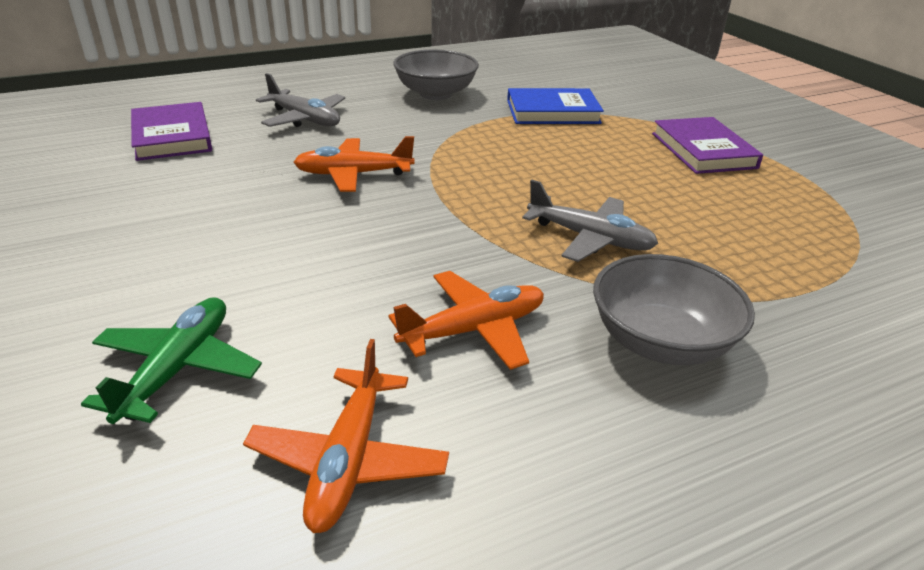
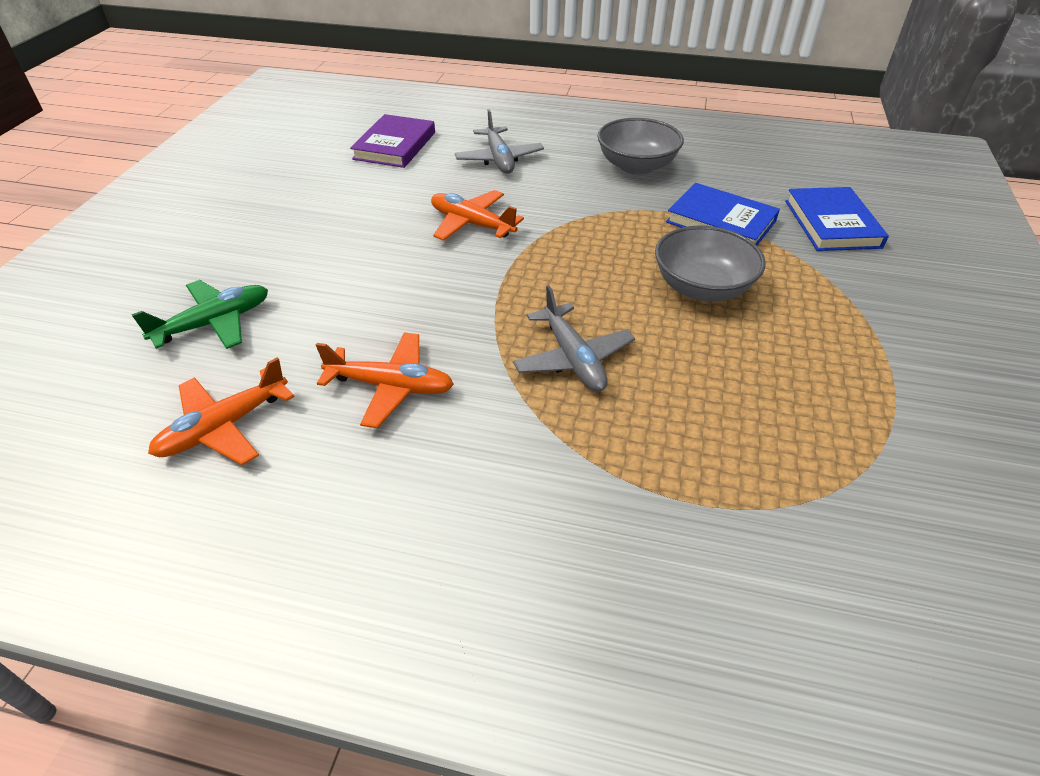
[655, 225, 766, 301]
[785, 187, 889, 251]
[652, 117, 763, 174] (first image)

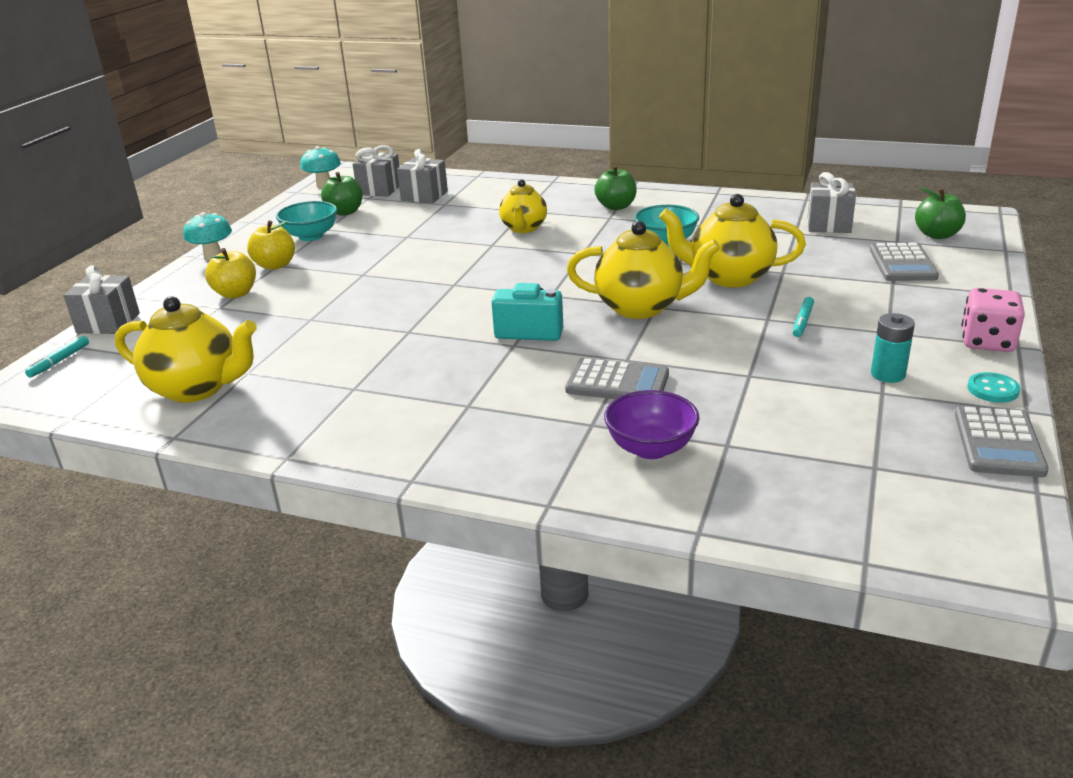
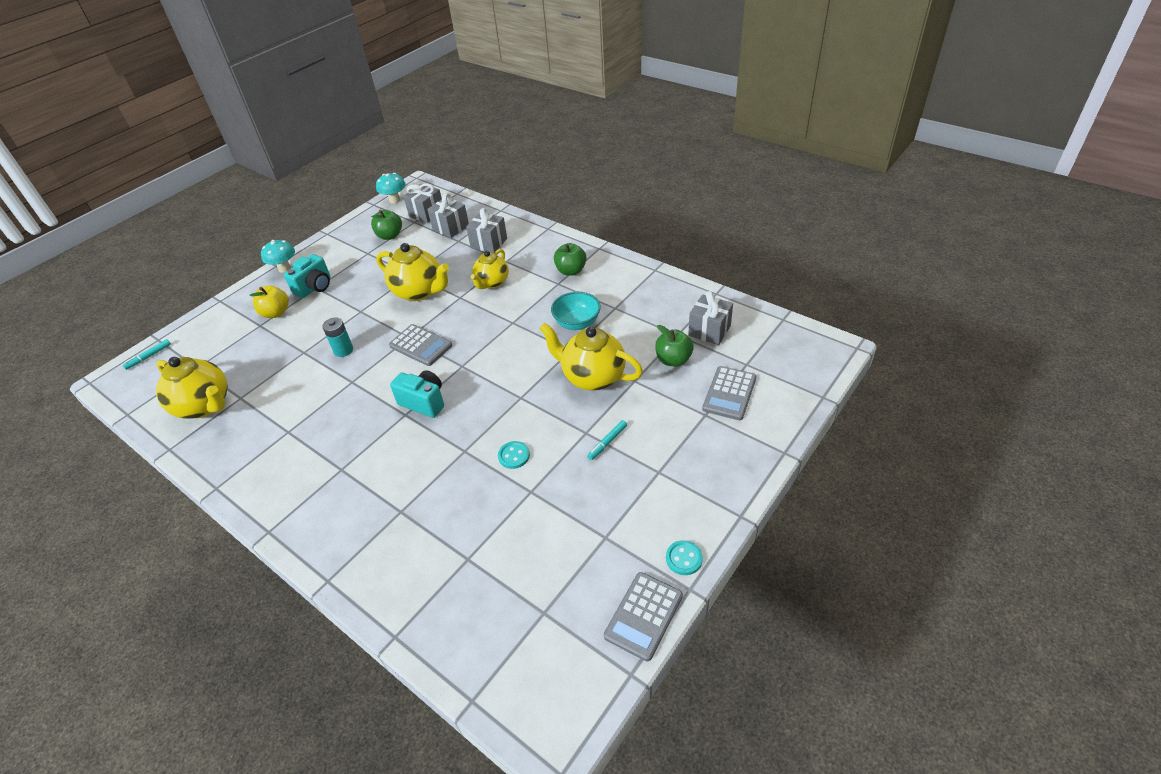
[284, 254, 331, 298]
[322, 318, 353, 357]
[376, 243, 449, 301]
[389, 324, 453, 366]
[466, 208, 507, 253]
[498, 441, 530, 469]
[655, 325, 694, 367]
[276, 201, 337, 241] (first image)
[604, 390, 699, 459] (first image)
[961, 288, 1025, 352] (first image)

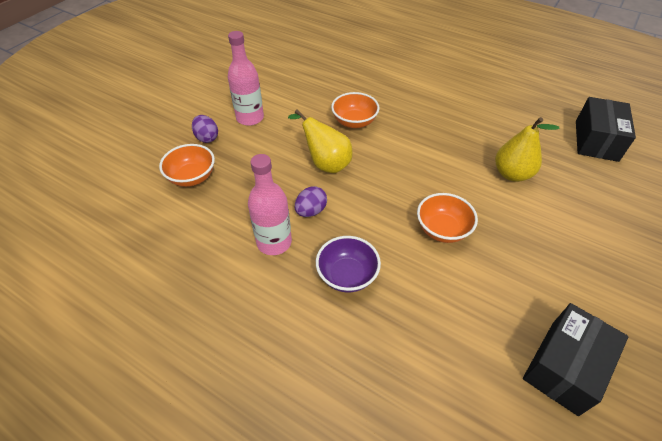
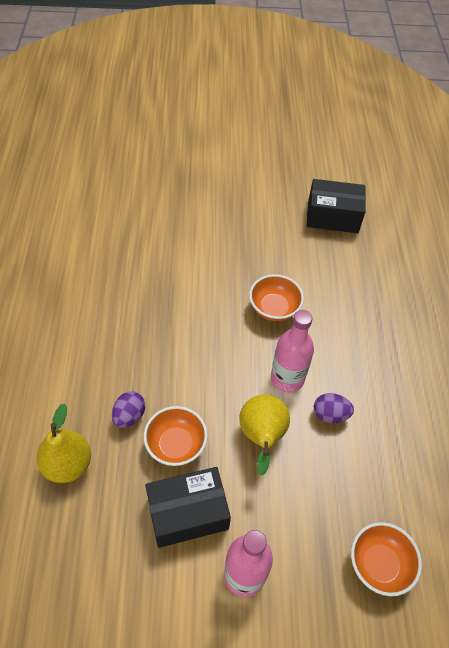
[37, 404, 91, 483]
[112, 391, 145, 428]
[145, 467, 231, 548]
[271, 310, 314, 393]
[316, 236, 381, 292] (first image)

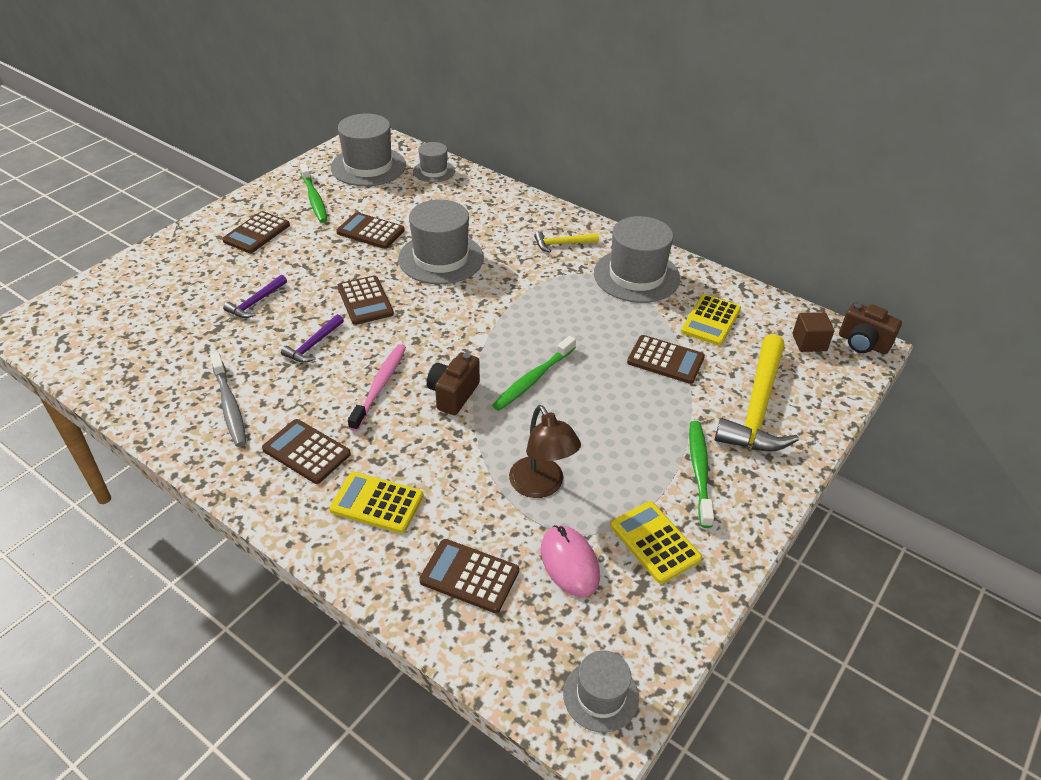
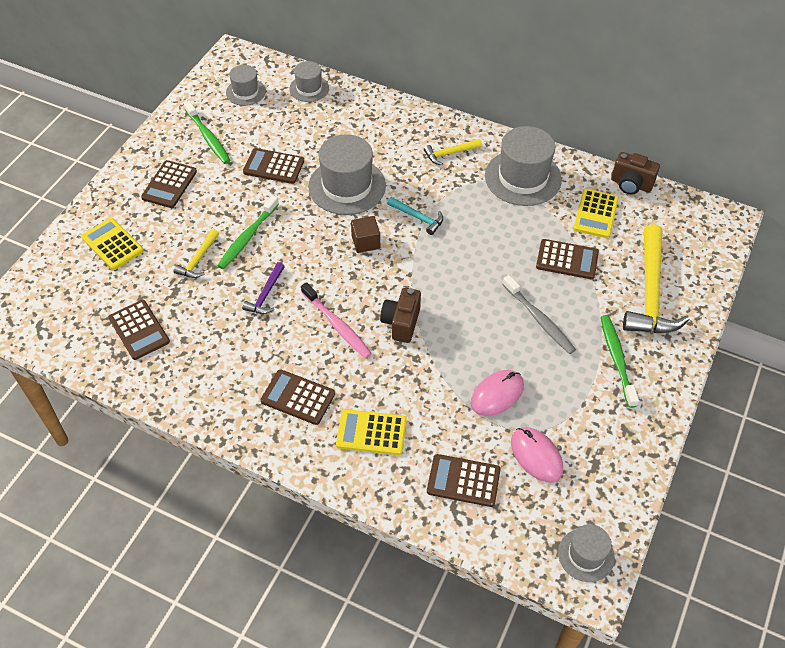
[81, 218, 144, 270]
[109, 300, 170, 360]
[173, 229, 219, 278]
[217, 195, 279, 269]
[226, 65, 266, 106]
[301, 282, 372, 359]
[351, 216, 380, 253]
[387, 197, 443, 235]
[471, 370, 524, 416]
[502, 275, 576, 354]
[611, 152, 660, 195]

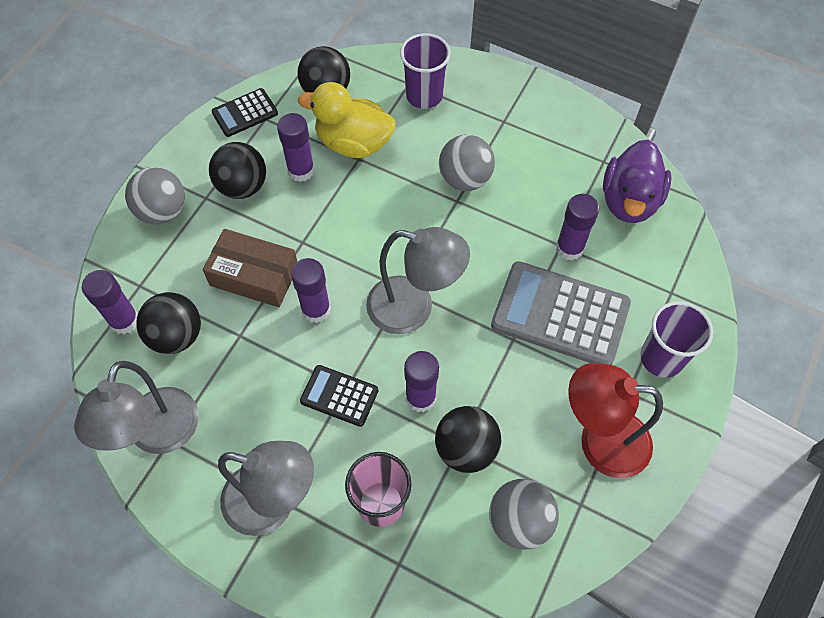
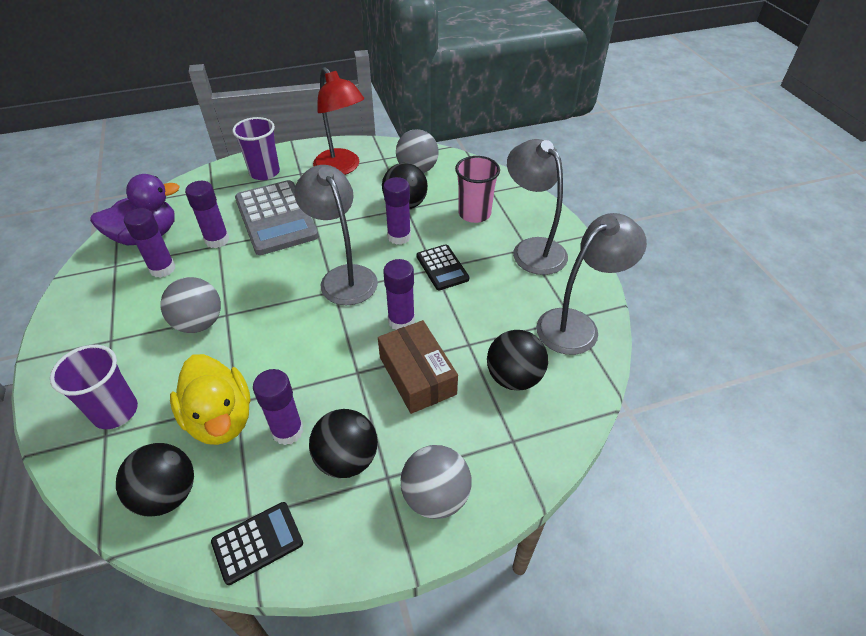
[124, 208, 175, 278]
[211, 502, 303, 585]

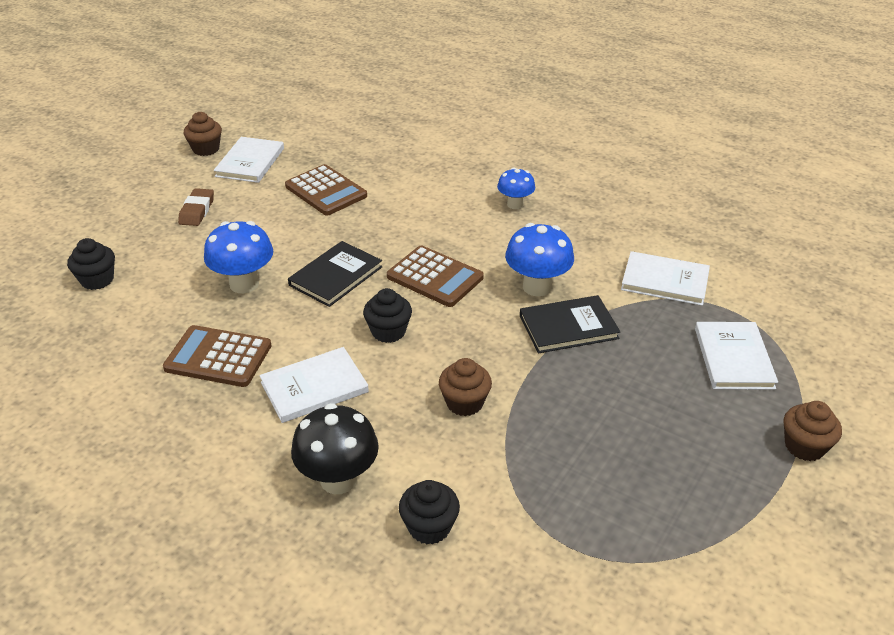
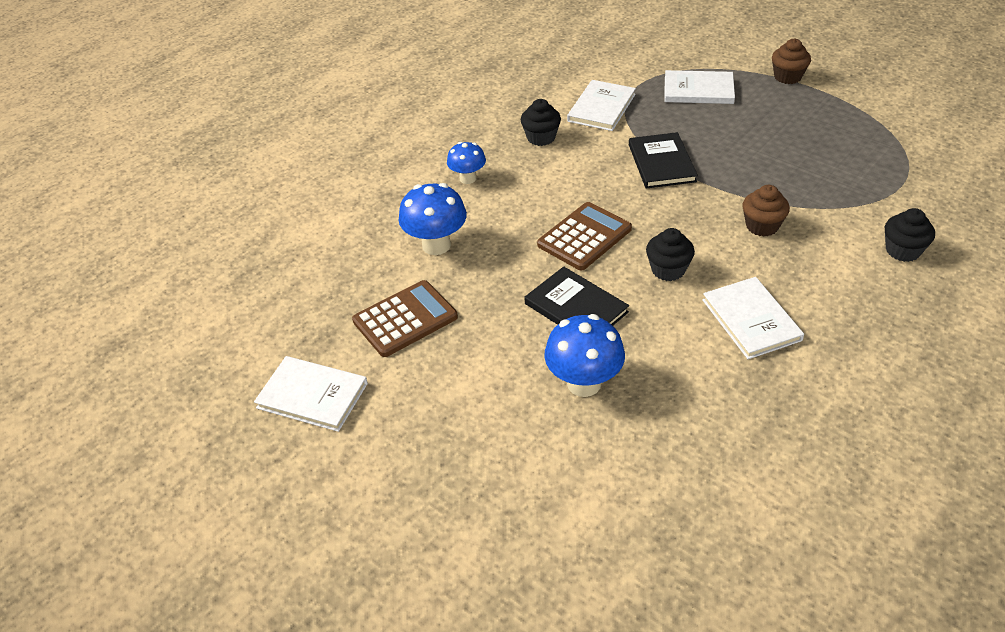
[399, 183, 467, 255]
[521, 99, 561, 146]
[163, 325, 272, 387] (first image)
[178, 188, 214, 226] (first image)
[184, 112, 222, 156] (first image)
[291, 403, 379, 494] (first image)

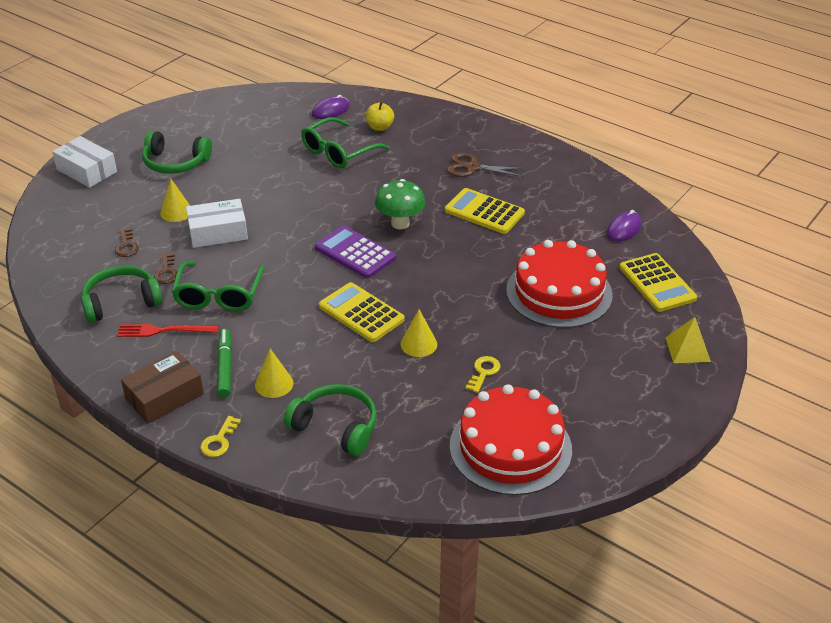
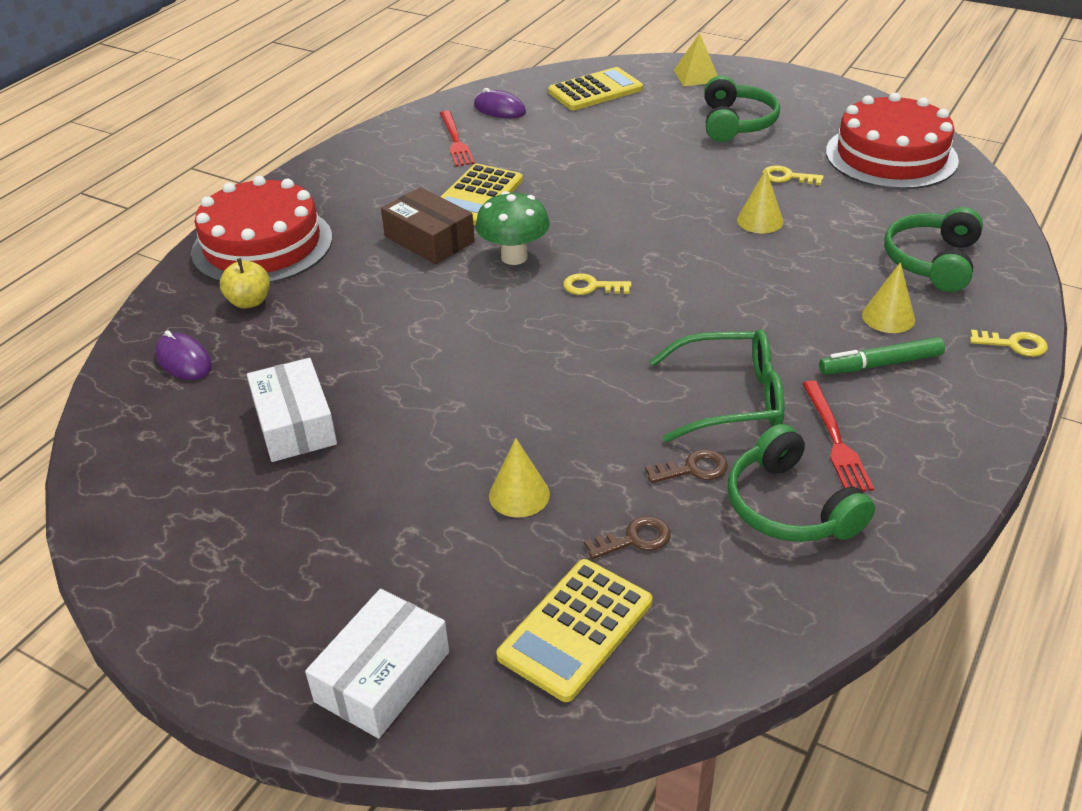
[191, 176, 332, 283]
[247, 358, 337, 462]
[381, 187, 475, 264]
[440, 110, 475, 166]
[496, 559, 652, 702]
[563, 273, 631, 295]
[704, 75, 780, 142]
[301, 117, 390, 169] (first image)
[447, 153, 526, 177] (first image)

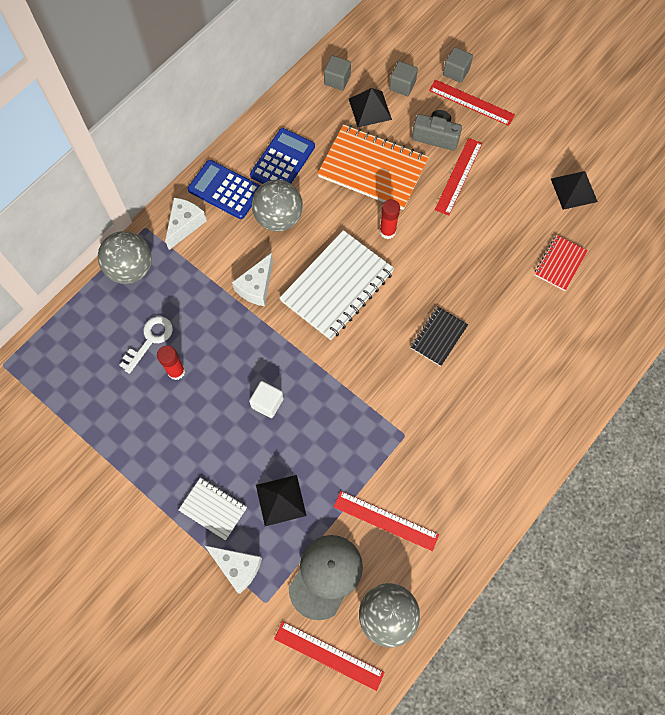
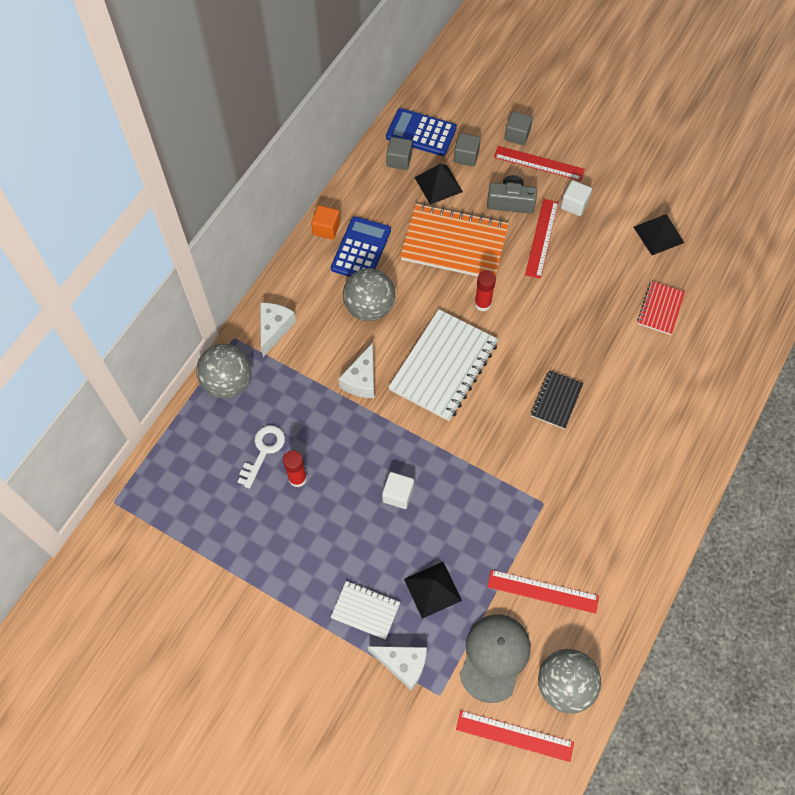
[311, 205, 340, 240]
[386, 108, 457, 156]
[561, 180, 592, 216]

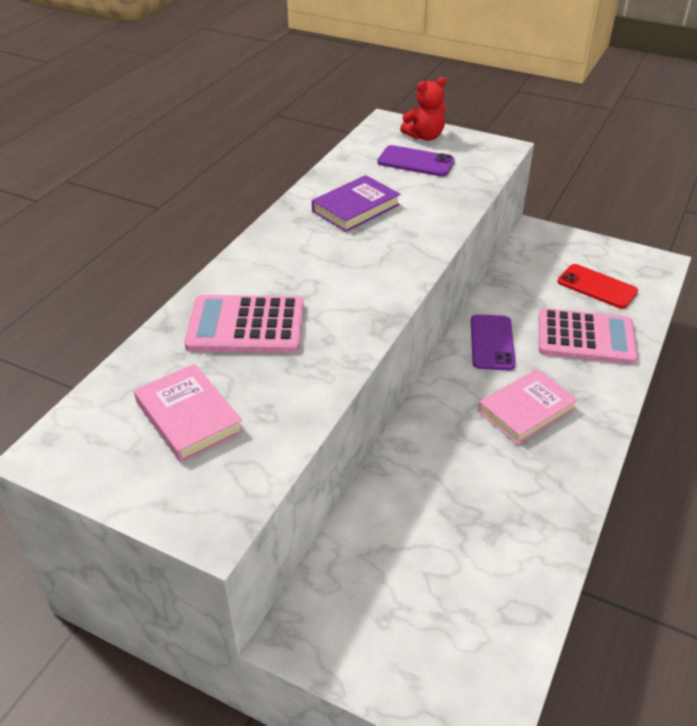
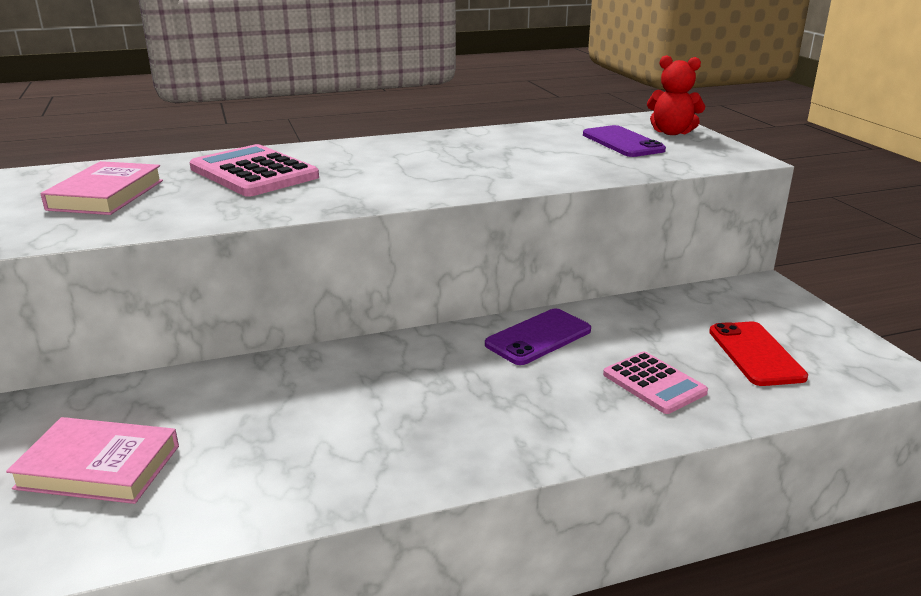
[6, 417, 179, 504]
[603, 352, 708, 414]
[312, 175, 400, 232] (first image)

